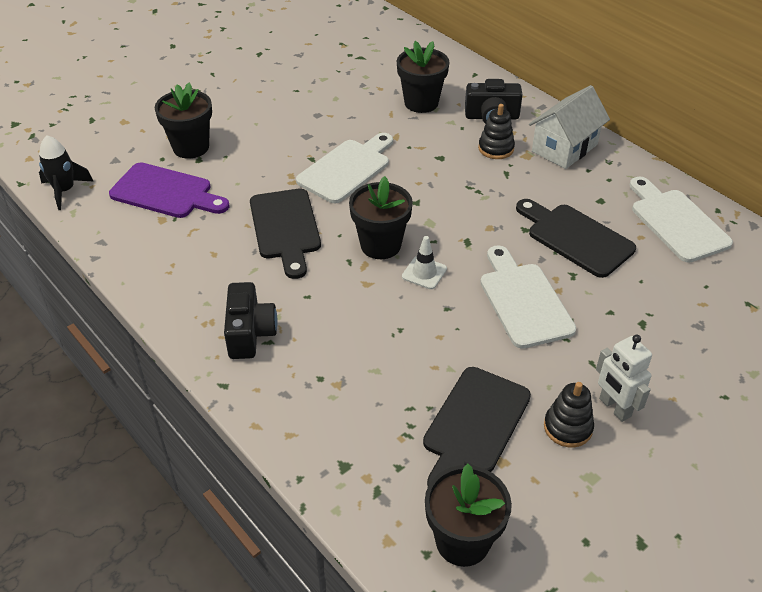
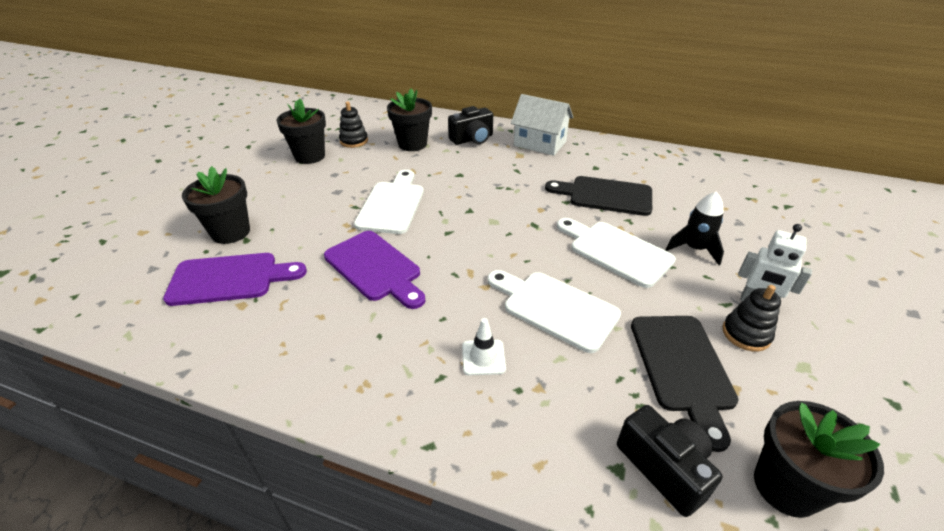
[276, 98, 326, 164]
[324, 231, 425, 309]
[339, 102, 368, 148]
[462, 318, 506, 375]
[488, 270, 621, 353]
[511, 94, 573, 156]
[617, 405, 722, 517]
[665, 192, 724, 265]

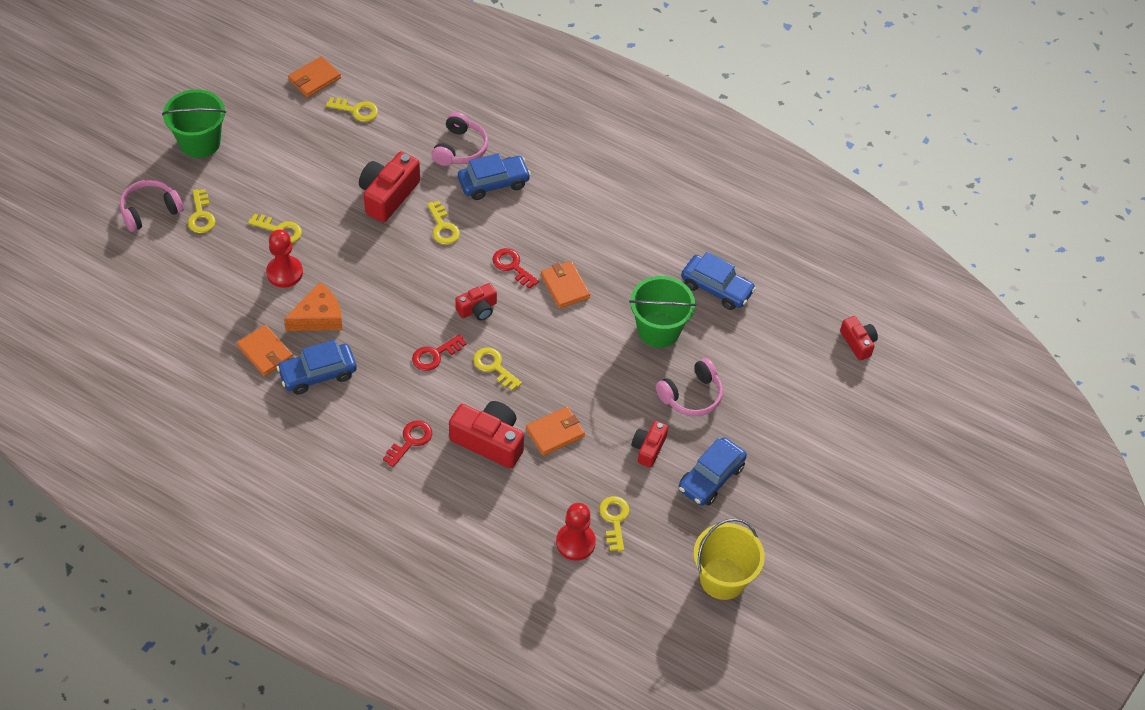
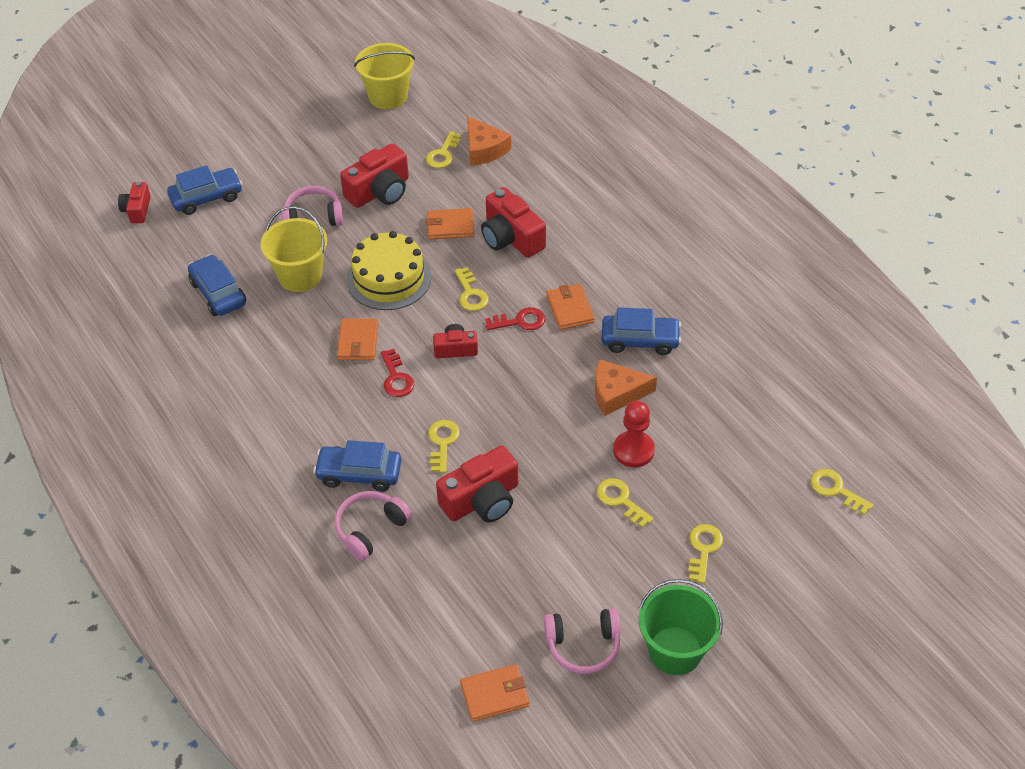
[167, 165, 242, 215]
[260, 206, 327, 292]
[340, 143, 409, 208]
[347, 231, 431, 310]
[467, 116, 511, 166]
[544, 608, 621, 674]
[546, 284, 595, 330]
[811, 469, 873, 515]
[383, 420, 432, 467] (first image)

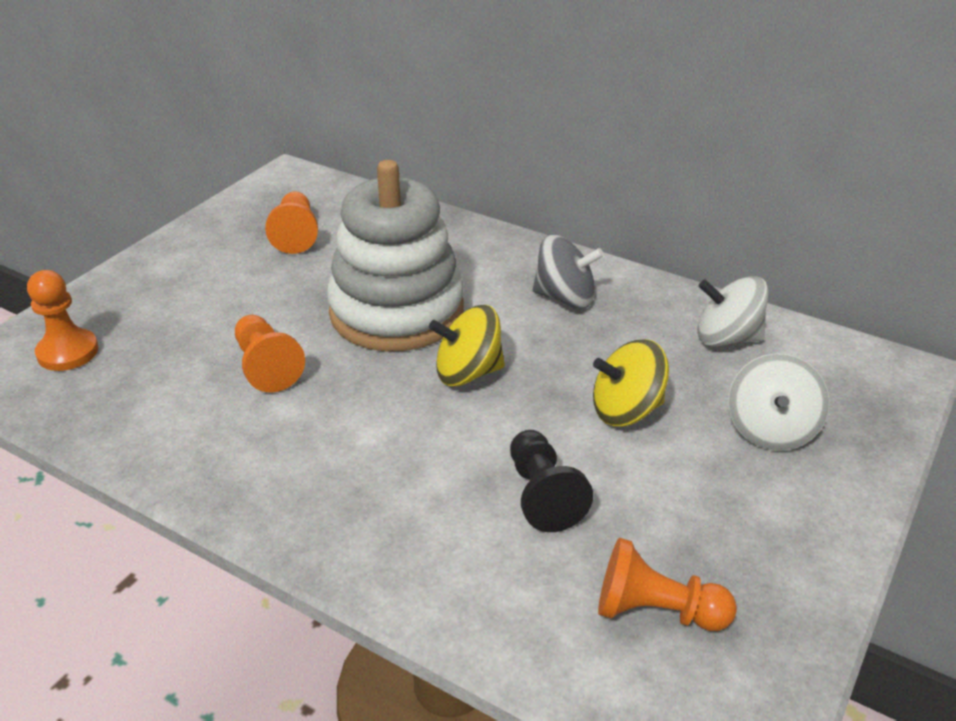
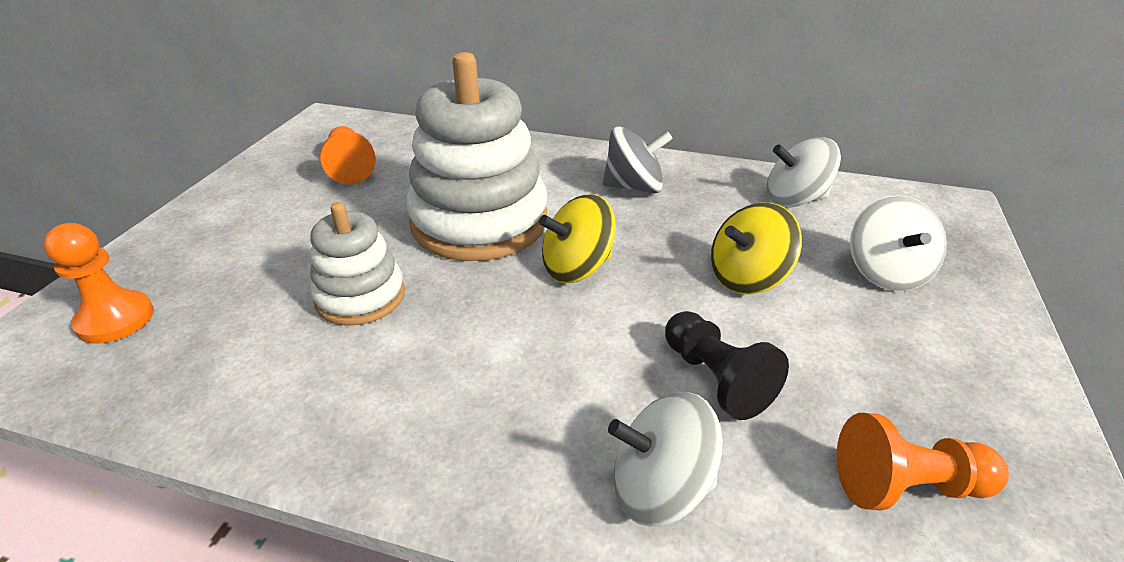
[310, 202, 405, 326]
[608, 392, 723, 527]

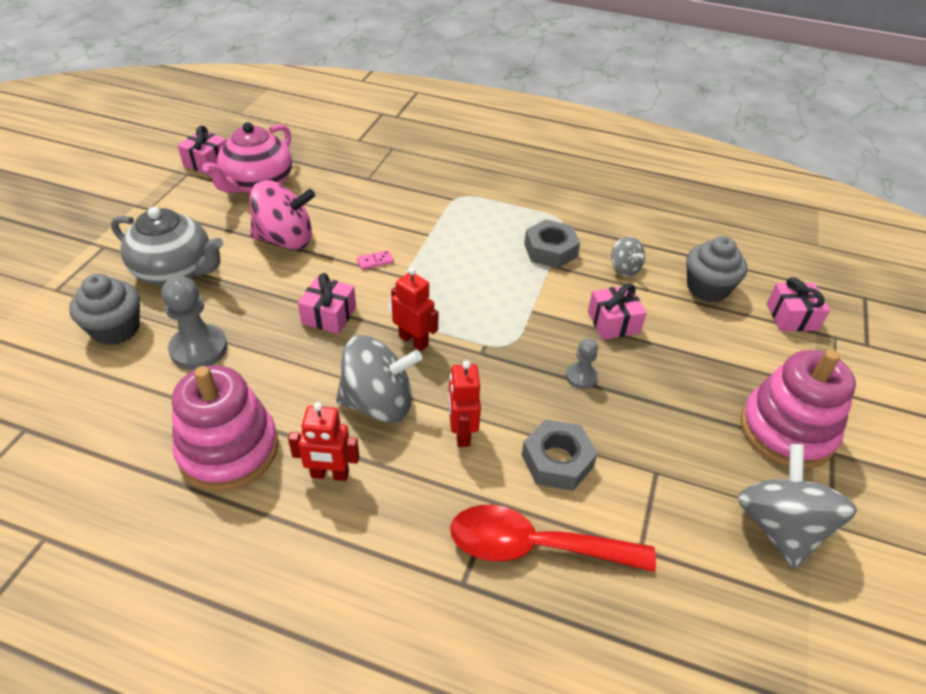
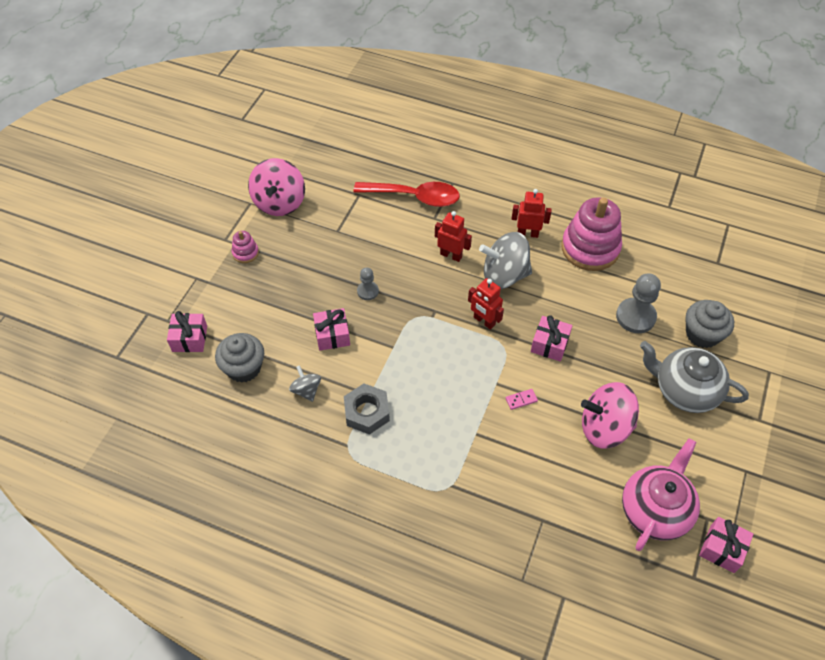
[232, 231, 259, 263]
[248, 158, 305, 216]
[435, 211, 472, 262]
[522, 419, 598, 491] (first image)

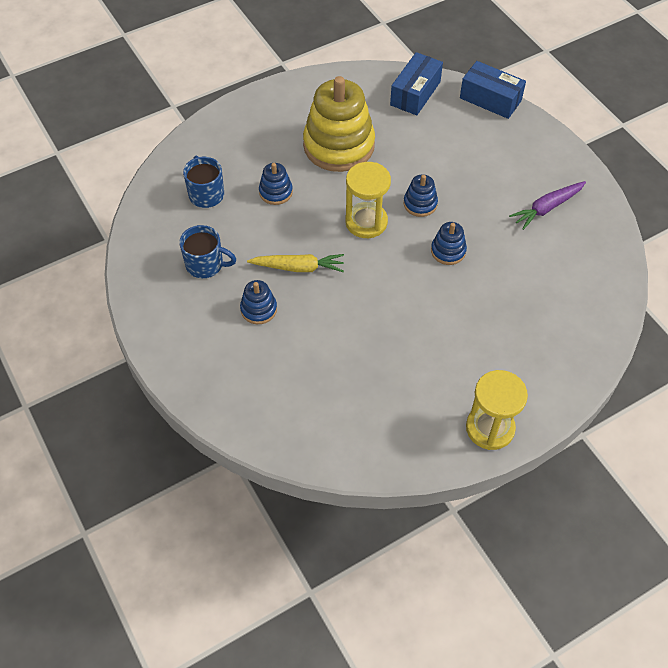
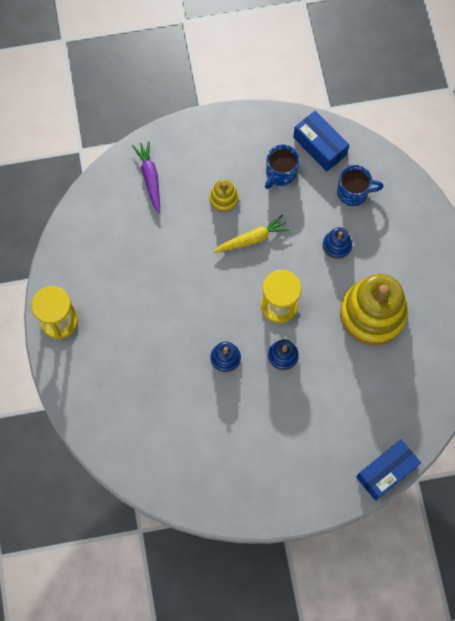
[132, 141, 160, 213]
[209, 179, 239, 212]
[213, 214, 290, 253]
[293, 111, 349, 171]

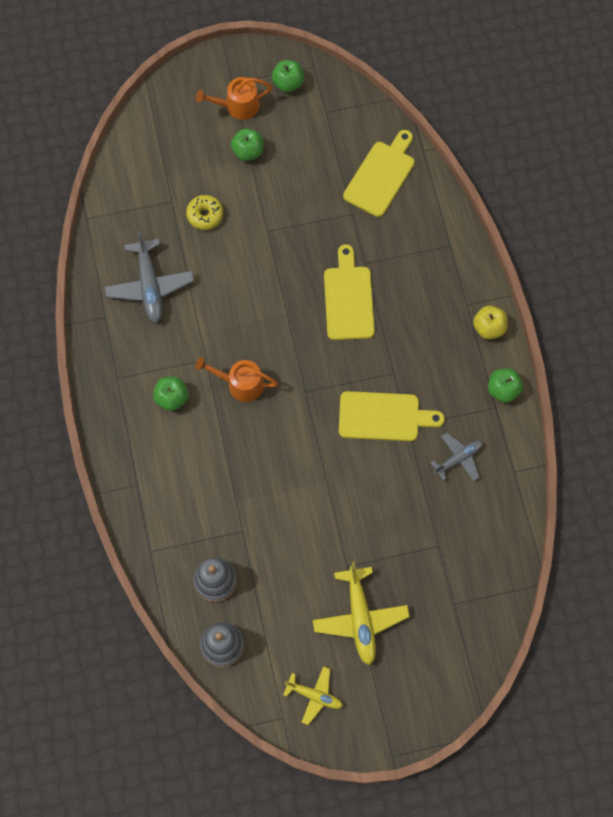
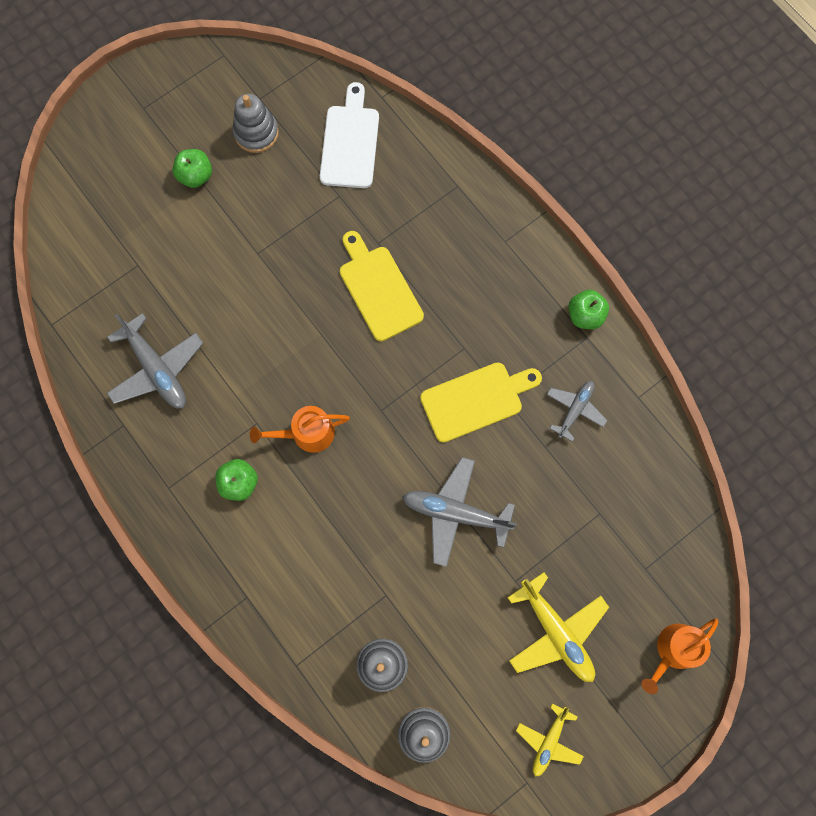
[233, 94, 279, 153]
[320, 82, 379, 188]
[402, 457, 517, 567]
[516, 703, 584, 777]
[641, 618, 718, 694]
[186, 195, 223, 230] (first image)
[272, 60, 304, 92] (first image)
[473, 306, 507, 339] (first image)

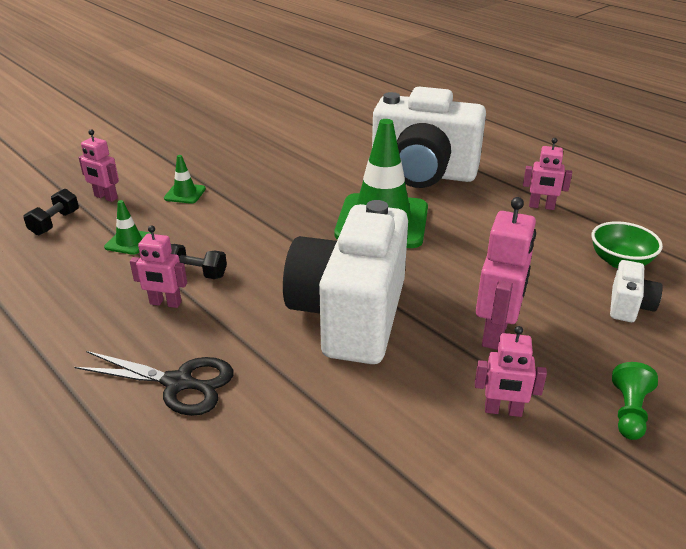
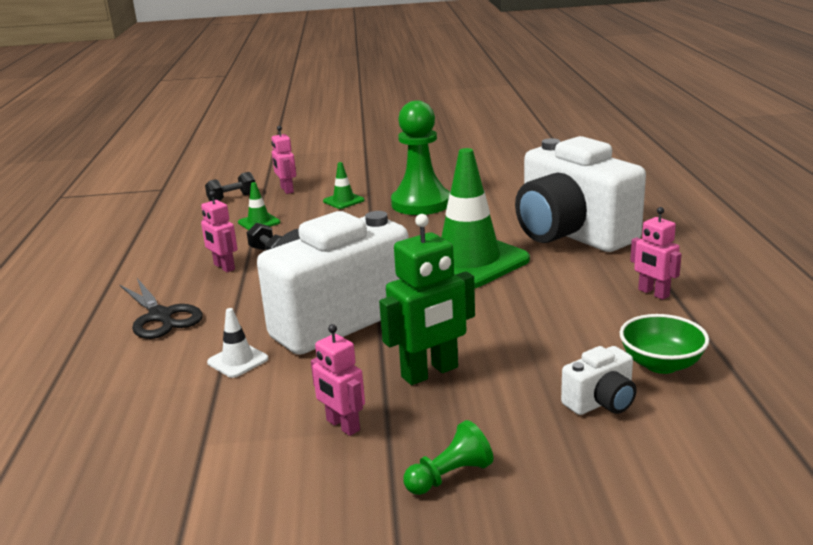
[207, 308, 268, 378]
[379, 214, 475, 385]
[391, 101, 450, 215]

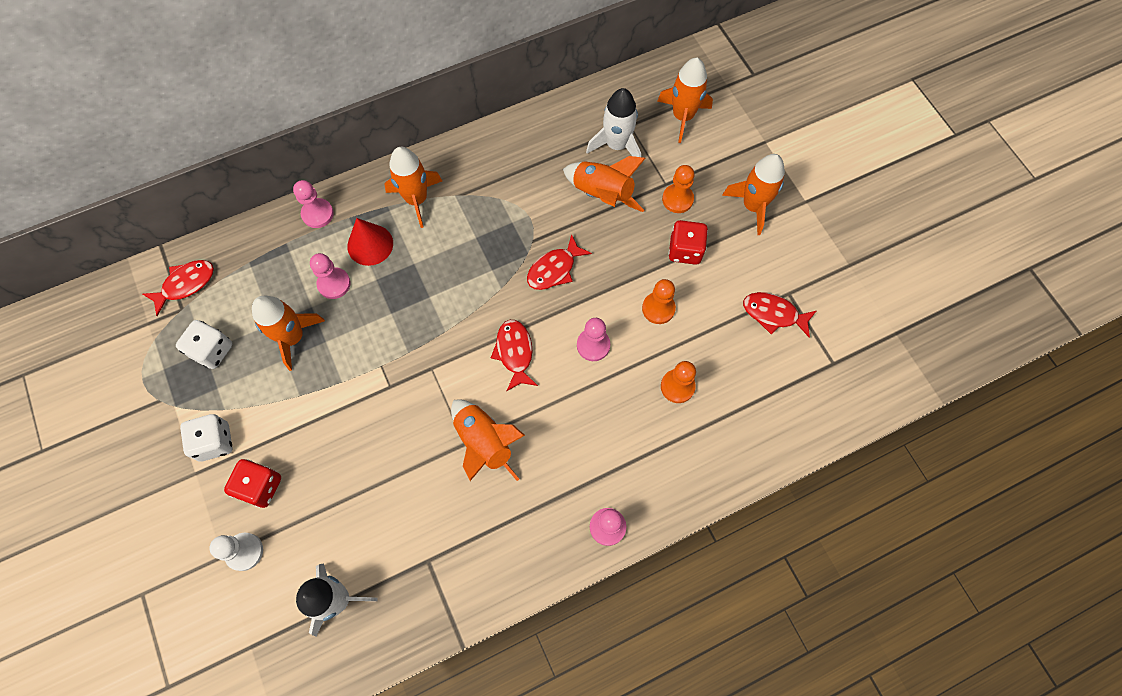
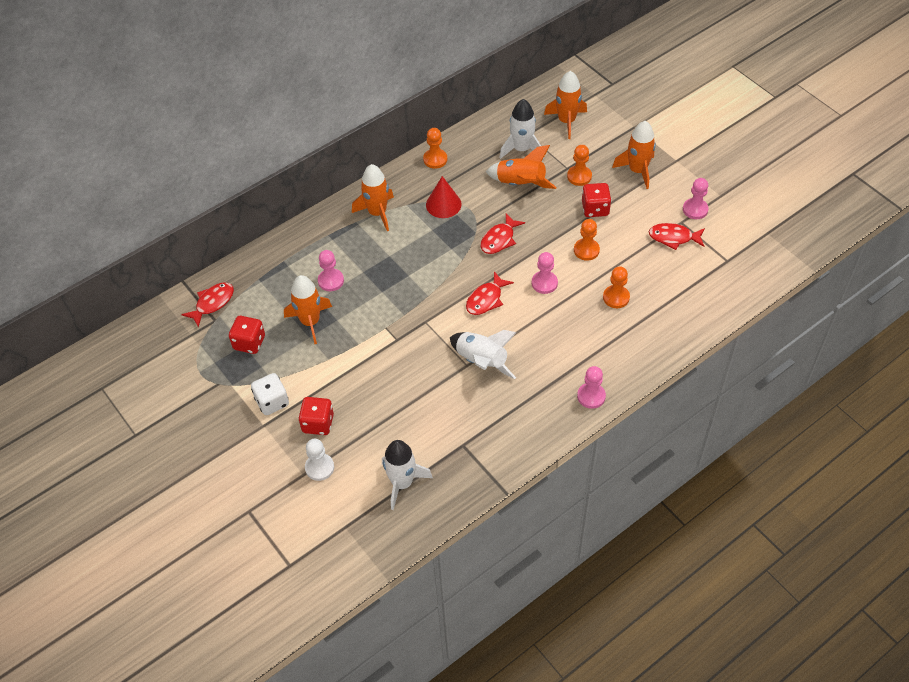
[229, 316, 265, 354]
[423, 128, 447, 169]
[426, 176, 462, 218]
[450, 330, 517, 379]
[466, 271, 514, 315]
[683, 178, 709, 219]

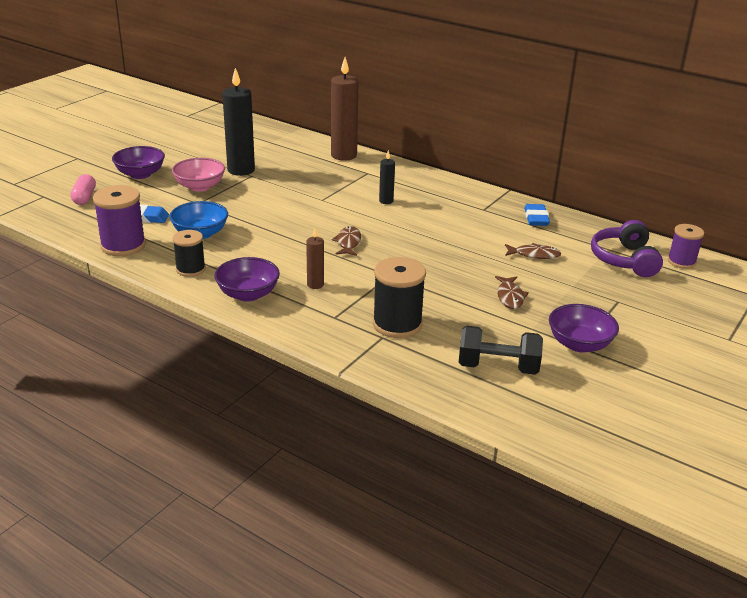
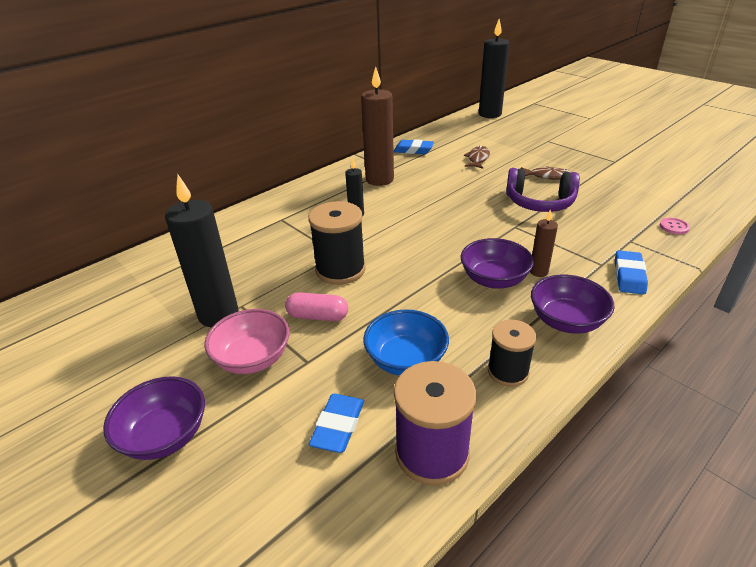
[285, 292, 348, 321]
[308, 201, 366, 285]
[361, 67, 394, 186]
[461, 238, 534, 289]
[479, 19, 509, 118]
[506, 168, 580, 212]
[615, 250, 648, 295]
[660, 218, 690, 235]
[332, 226, 361, 256] (first image)
[459, 326, 543, 375] (first image)

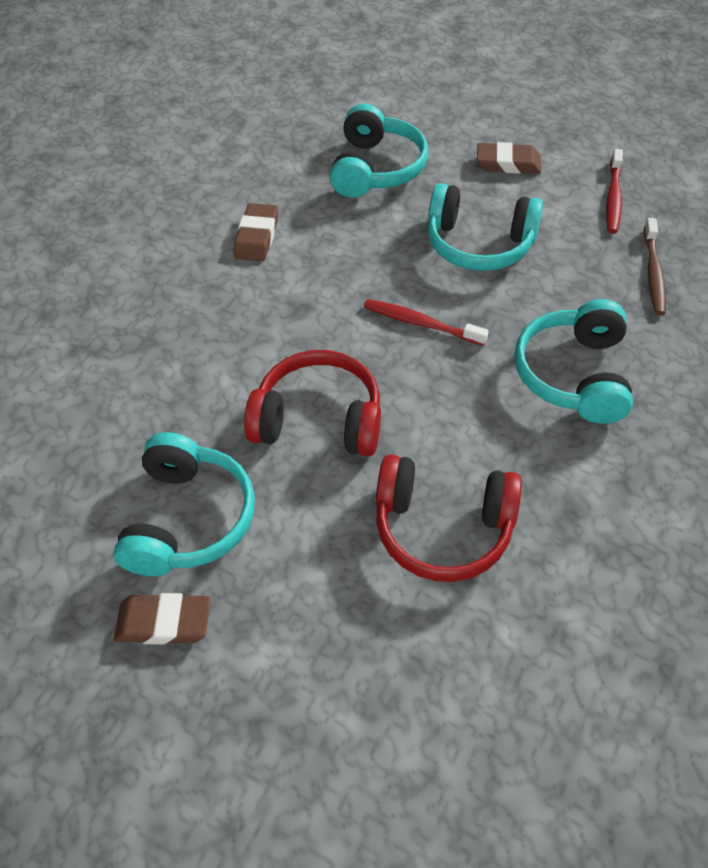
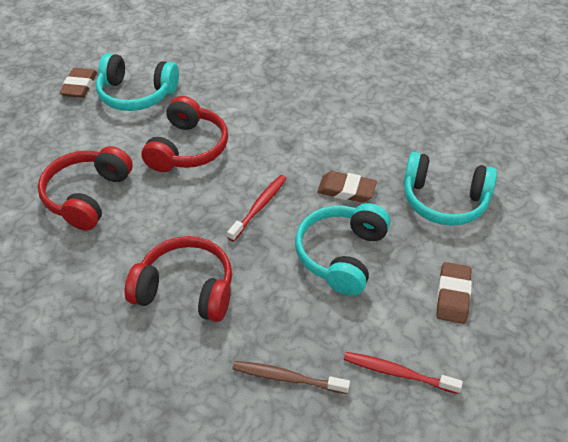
[125, 236, 232, 322]
[317, 171, 377, 202]

